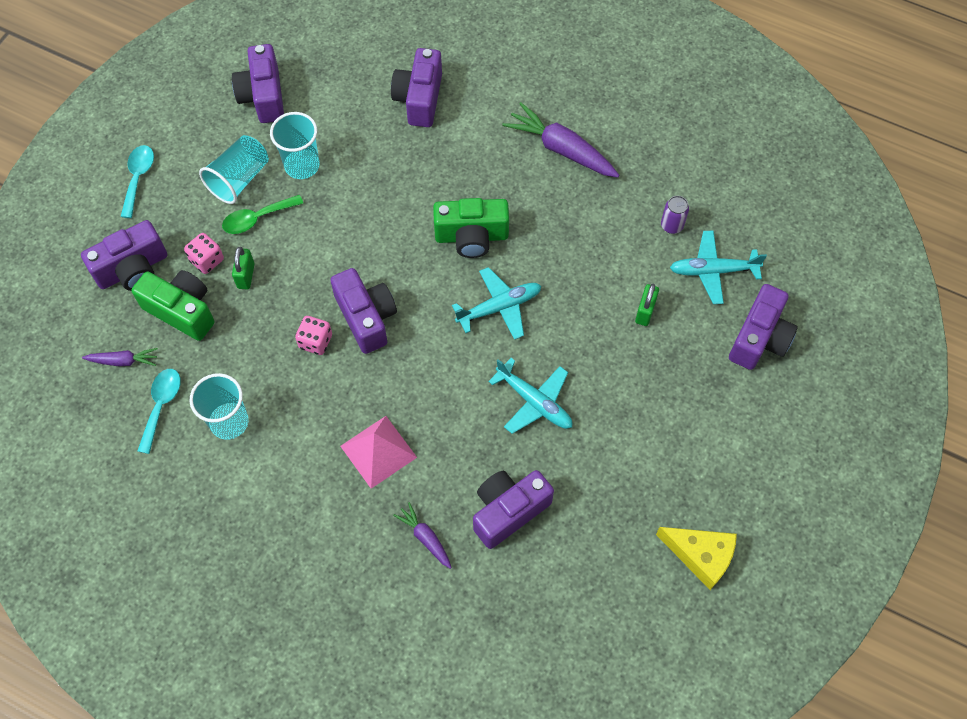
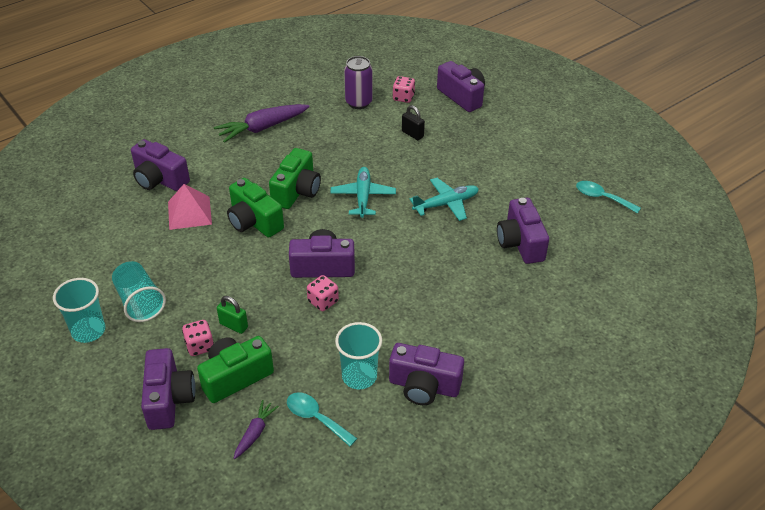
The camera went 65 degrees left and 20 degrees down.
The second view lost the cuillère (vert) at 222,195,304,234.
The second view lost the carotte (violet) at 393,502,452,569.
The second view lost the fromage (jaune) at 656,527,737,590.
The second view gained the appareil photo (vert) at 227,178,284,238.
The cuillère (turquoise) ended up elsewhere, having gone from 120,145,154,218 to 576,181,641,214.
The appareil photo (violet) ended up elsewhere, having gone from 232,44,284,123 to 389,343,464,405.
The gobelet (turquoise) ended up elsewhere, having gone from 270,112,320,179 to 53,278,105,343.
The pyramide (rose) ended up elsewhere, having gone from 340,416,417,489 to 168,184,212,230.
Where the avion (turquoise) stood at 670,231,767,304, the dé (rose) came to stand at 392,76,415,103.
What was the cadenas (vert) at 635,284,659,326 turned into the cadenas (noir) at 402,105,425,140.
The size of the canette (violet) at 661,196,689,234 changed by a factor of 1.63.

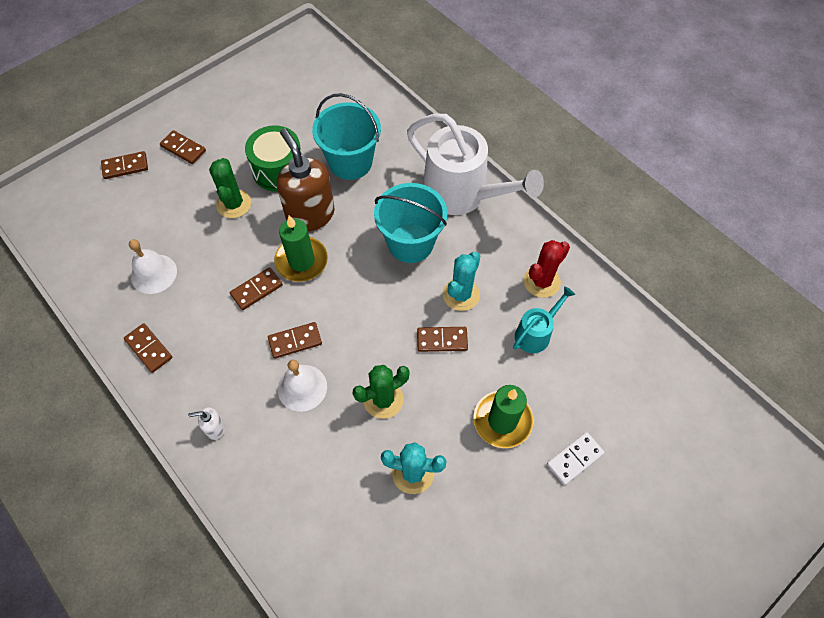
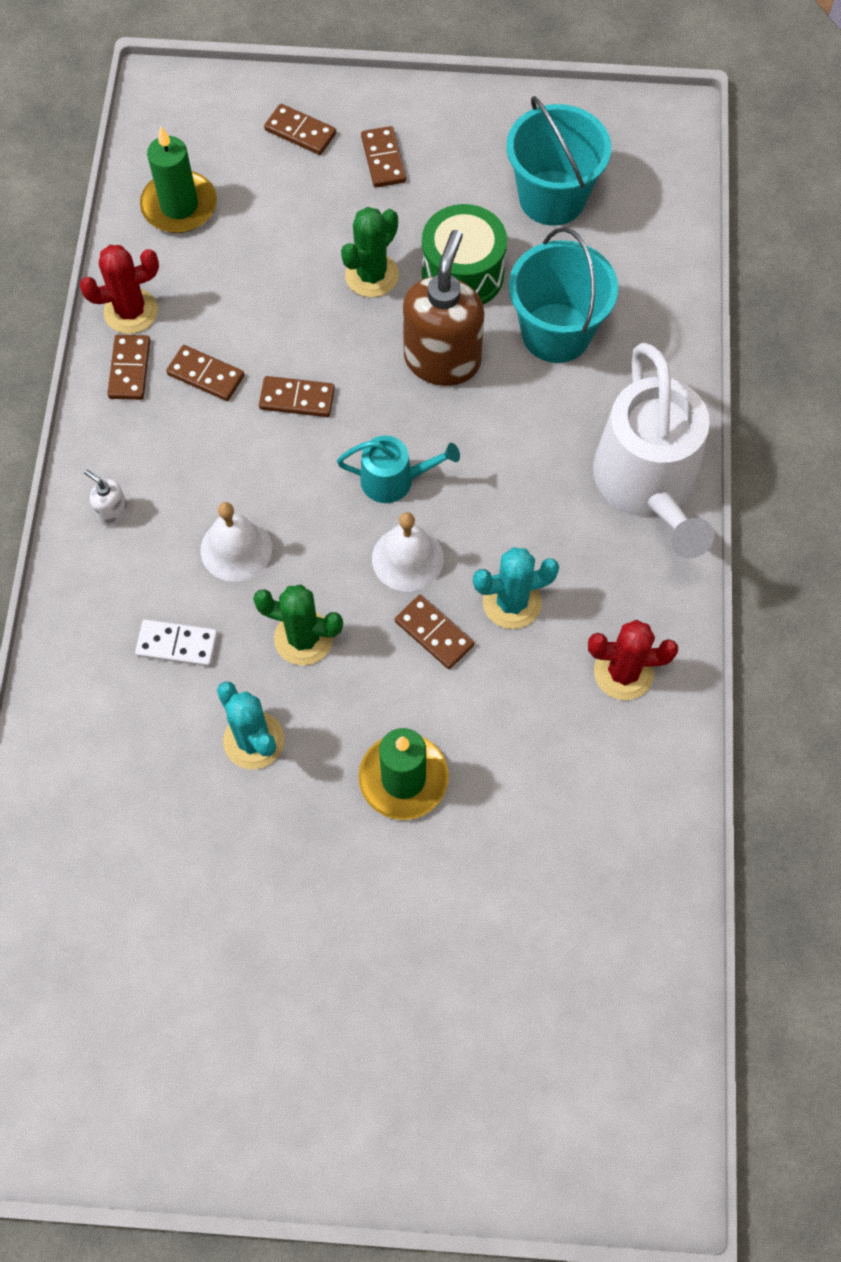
The camera went 45 degrees right and 5 degrees up.
The second view gained the cactus (rouge) at 79,245,159,334.
The cloche (blanc) ended up elsewhere, having gone from 129,239,177,294 to 372,512,444,592.
The domino (marron) ended up elsewhere, having gone from 268,322,322,359 to 166,345,244,401.
The bougie (vert) ended up elsewhere, having gone from 274,215,328,282 to 140,127,217,233.
The seau (turquoise) ended up elsewhere, having gone from 374,183,447,263 to 506,96,611,226.
The arrosoir (turquoise) ended up elsewhere, having gone from 513,286,575,353 to 337,436,460,503.
The domino (blanc) ended up elsewhere, having gone from 547,432,605,485 to 135,620,218,667.

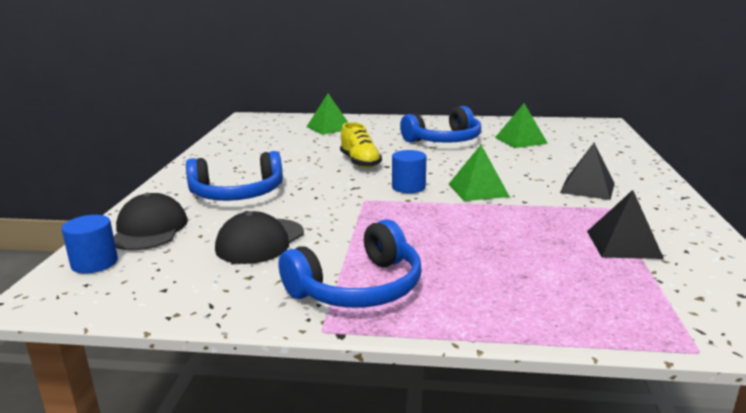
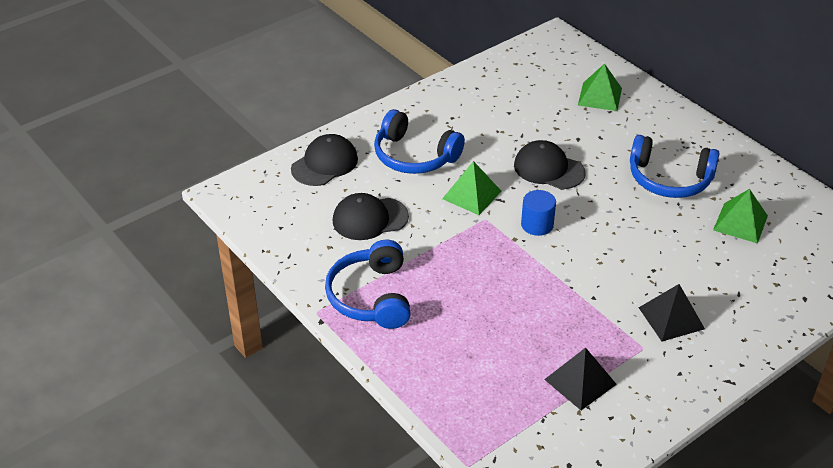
The camera went 45 degrees right and 20 degrees up.
The second view lost the cylindre (bleu) at 62,215,118,274.
The pyramide (vert) ended up elsewhere, having gone from 449,145,510,201 to 442,161,502,215.
Where the chaussure (jaune) stood at 340,122,382,168, the casquette (noir) came to stand at 514,140,586,189.
The casque audio (bleu) at 278,219,422,308 ended up facing another way, 75 degrees clockwise from before.

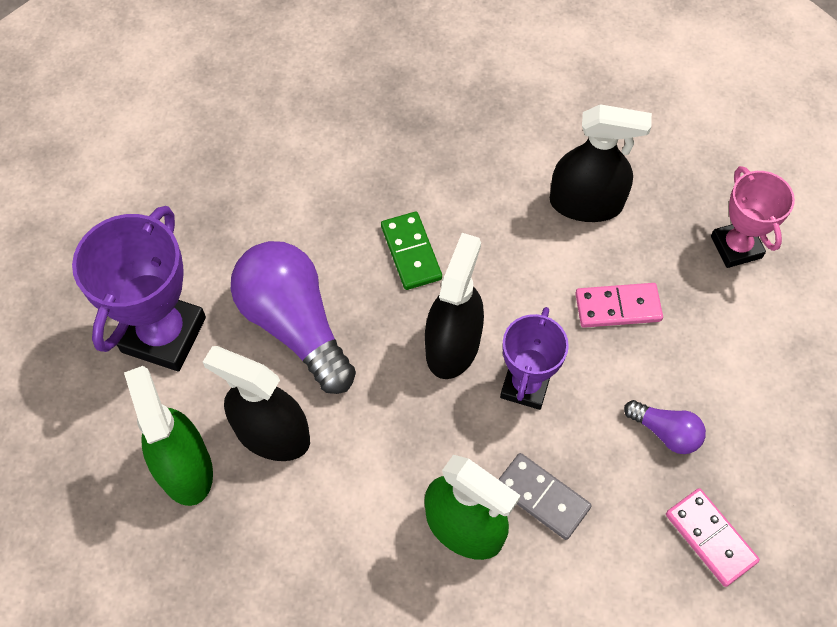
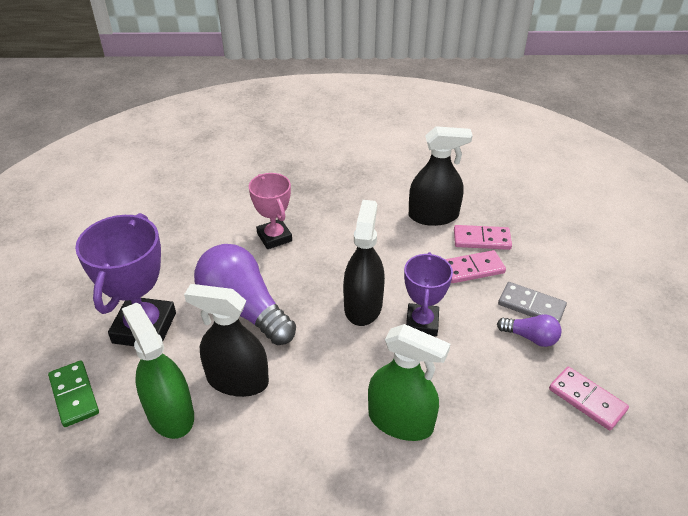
The camera went 10 degrees left and 20 degrees down.
The second view gained the domino (rose) at 454,225,512,250.
The domino (vert) ended up elsewhere, having gone from 381,212,442,290 to 48,361,99,427.
The domino (gris) ended up elsewhere, having gone from 498,453,592,540 to 498,282,567,323.
The trophée (rose) ended up elsewhere, having gone from 711,166,795,268 to 249,173,292,249.

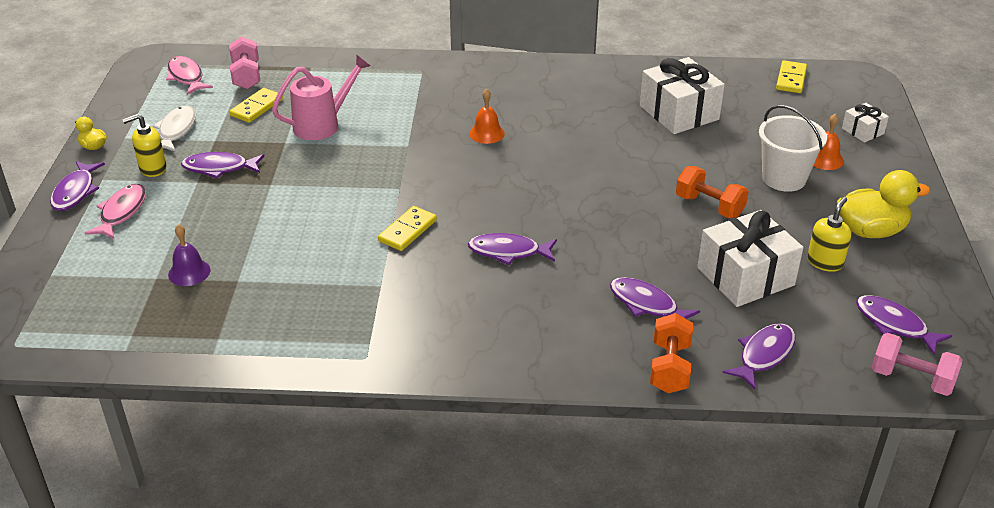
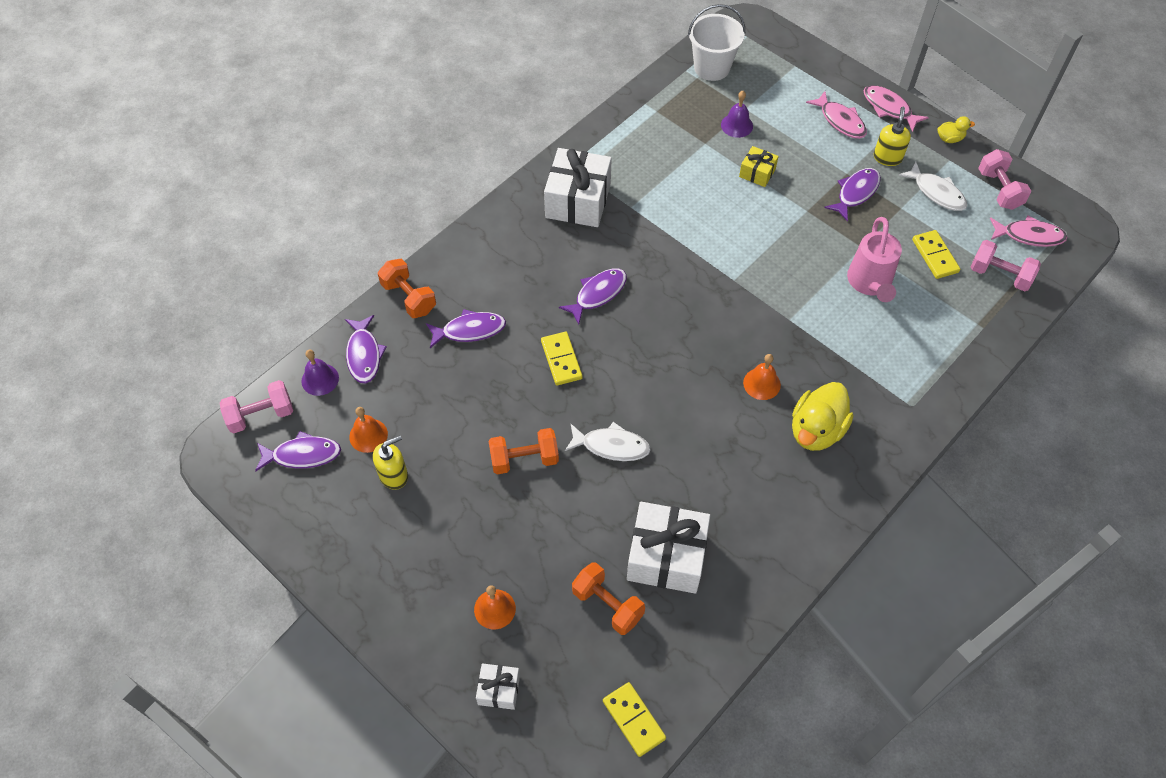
The camera went 130 degrees right and 20 degrees up.
The second view gained the cloche (violet) at 302,350,339,396.
The second view gained the cloche (orange) at 349,407,388,453.
The second view gained the poisson (blanc) at 565,422,651,461.
The second view gained the haltère (orange) at 572,562,645,635.
The second view gained the cadeau (jaune) at 739,146,779,187.
The second view gained the haltère (rose) at 978,149,1031,210.
The domino (jaune) ended up elsewhere, having gone from 378,206,437,251 to 541,332,582,385.
The cadeau (blanc) ended up elsewhere, having gone from 697,210,803,307 to 544,148,612,227.
The seau (blanc) ended up elsewhere, having gone from 759,105,827,192 to 688,4,745,81.
The canard (jaune) ended up elsewhere, having gone from 837,170,930,238 to 792,382,853,451.
What was the poisson (violet) at 50,161,105,211 turned into the poisson (rose) at 863,85,929,132.
The distributeur de savon (jaune) at 807,197,851,272 ended up facing another way, 105 degrees counterclockwise from before.

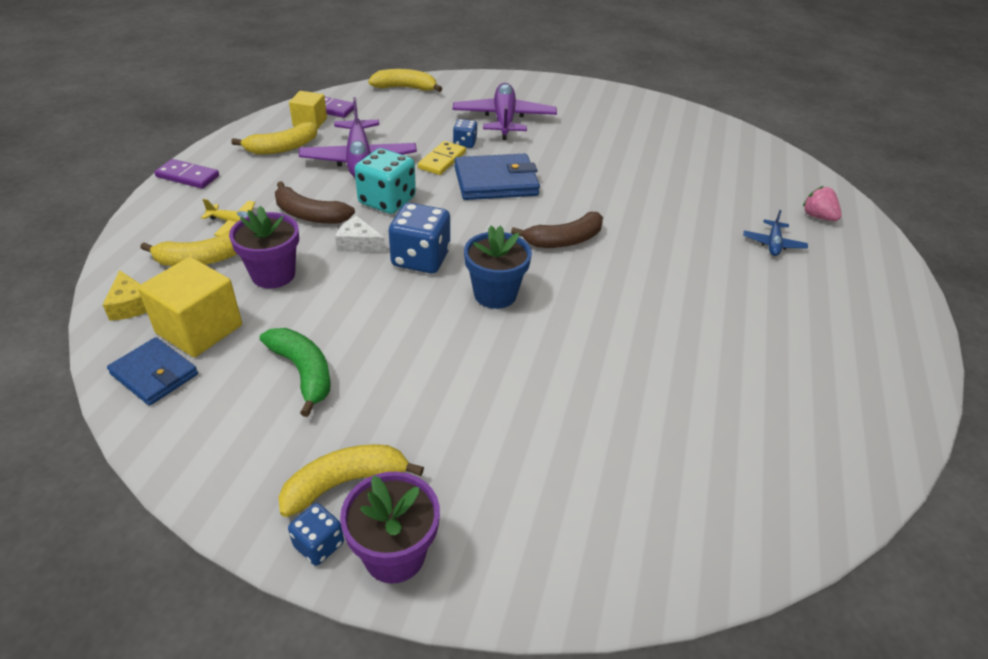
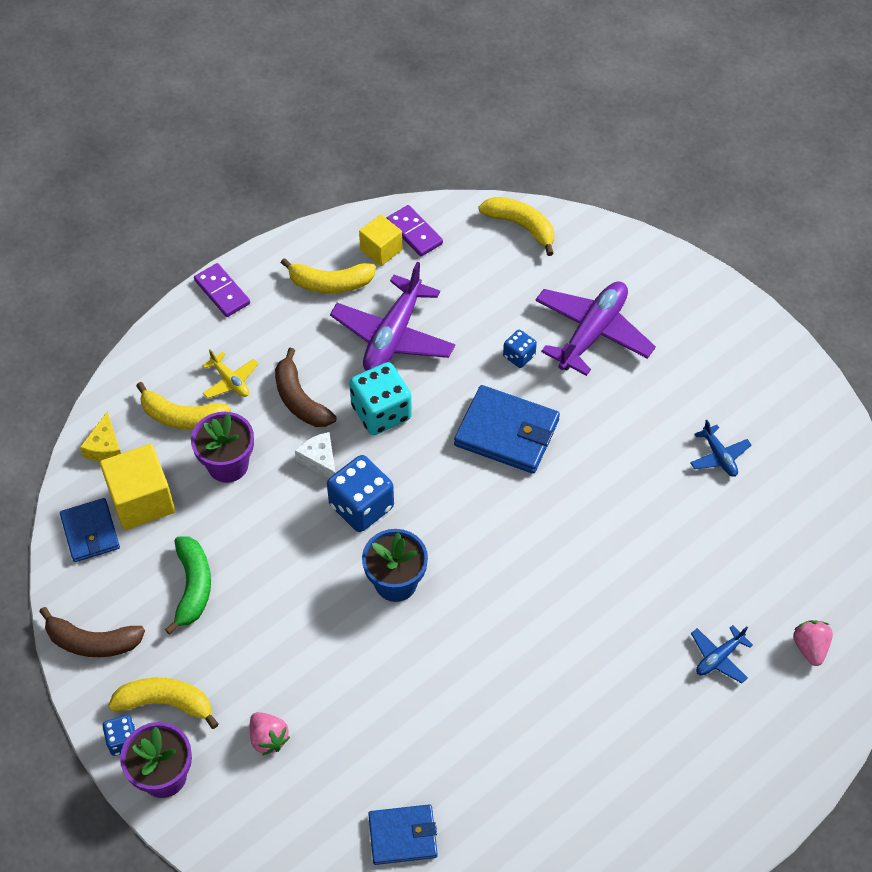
The camera went 35 degrees right and 15 degrees up.
The second view lost the domino (jaune) at 418,141,466,175.
The second view gained the fraise (rose) at 250,712,290,756.
The second view gained the portefeuille (bleu) at 368,804,438,865.
The second view gained the avion (bleu) at 690,420,752,477.
The banane (marron) ended up elsewhere, having gone from 511,212,603,248 to 39,607,145,657.

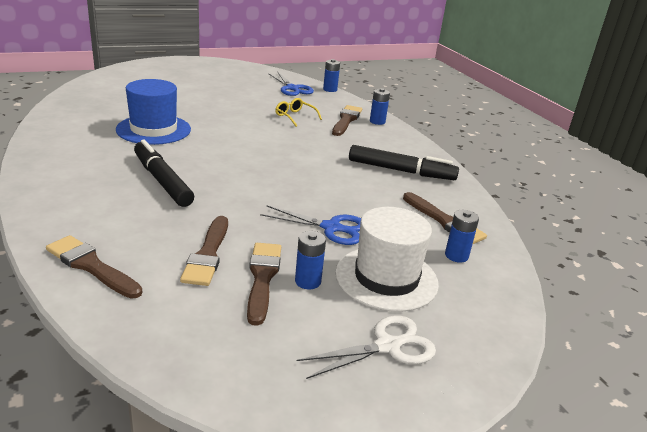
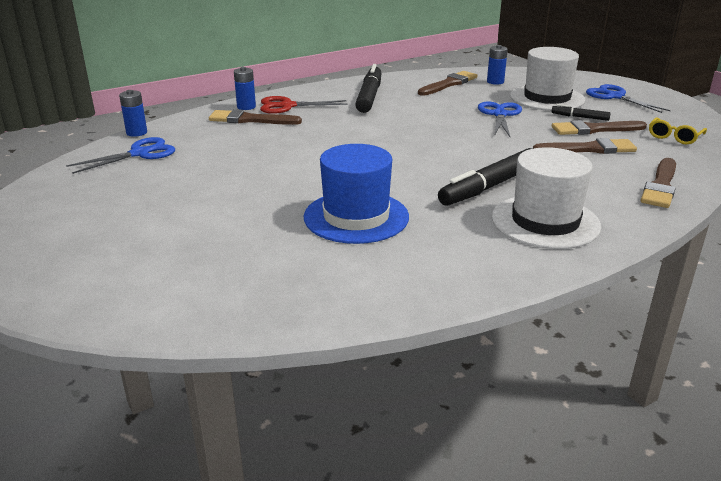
The camera went 95 degrees left and 0 degrees up.
The second view gained the ciseaux (rouge) at 260,96,348,114.
The second view gained the chapeau (blanc) at 492,147,601,249.
The lunettes (jaune) ended up elsewhere, having gone from 275,98,322,127 to 649,117,707,144.
Where the pile (bleu) stood at 295,231,326,289, the feutre (noir) came to stand at 552,104,611,121.
What was the ciseaux (blanc) at 297,315,436,379 turned into the ciseaux (bleu) at 586,84,671,113.

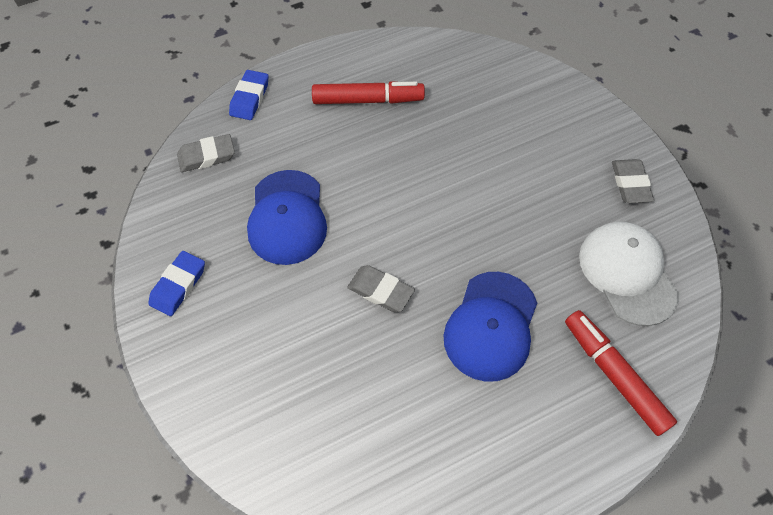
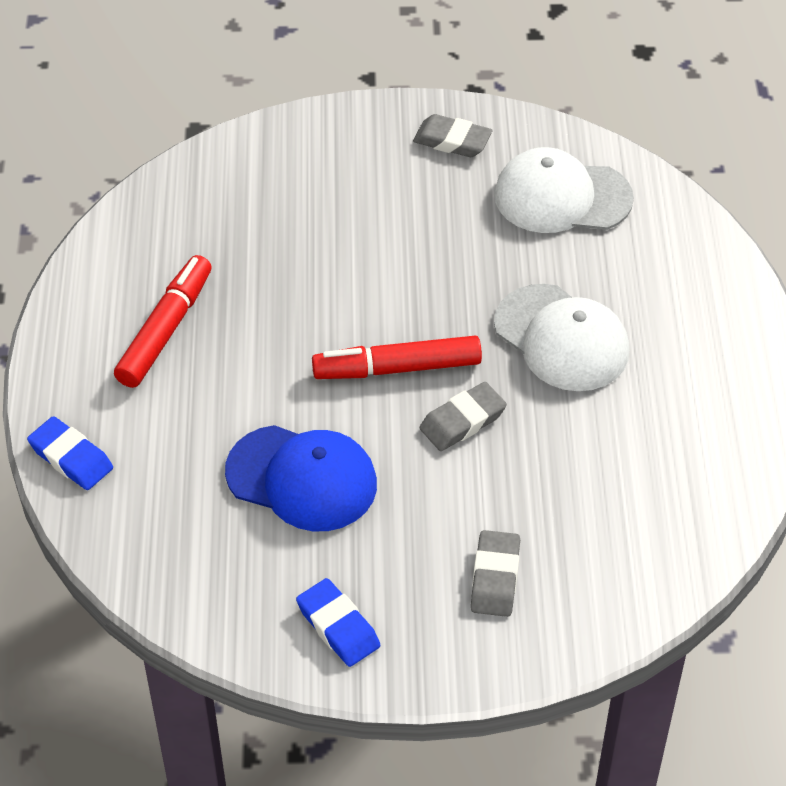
The camera went 65 degrees left and 10 degrees down.
The gomme (gris) ended up elsewhere, having gone from 177,134,235,172 to 471,530,520,617.
The feutre (rouge) ended up elsewhere, having gone from 565,310,677,436 to 312,335,482,379.
What was the casquette (bleu) at 443,272,537,382 turned into the casquette (blanc) at 494,284,629,391.

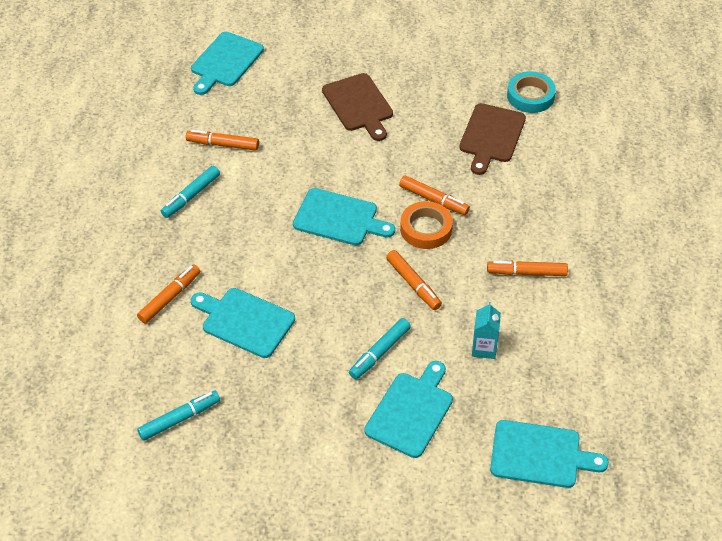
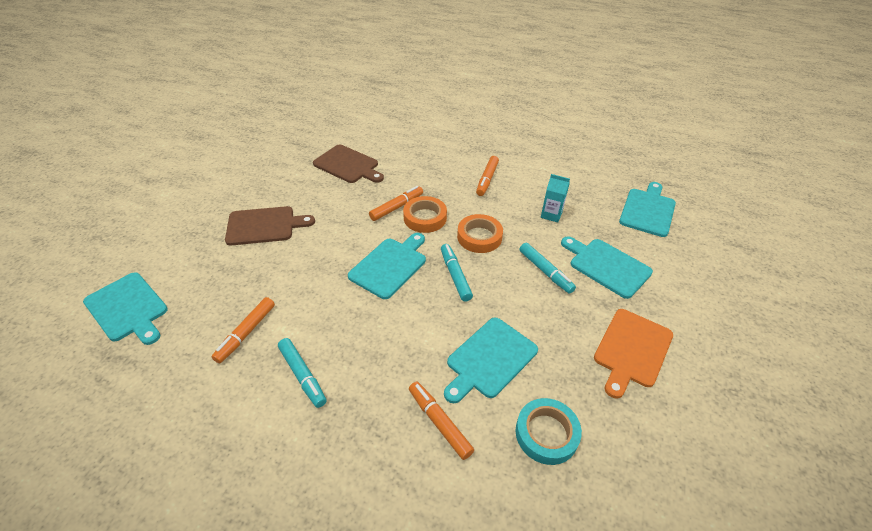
The camera went 75 degrees left and 5 degrees down.
The second view gained the planche à découper (orange) at 594,309,673,398.
The feutre (turquoise) ended up elsewhere, having gone from 137,391,220,441 to 441,244,473,302.
The ruban adhésif (turquoise) ended up elsewhere, having gone from 507,71,556,113 to 516,398,582,465.
Where the feutre (orange) stood at 386,250,442,310, the ruban adhésif (orange) came to stand at 457,214,503,253.

